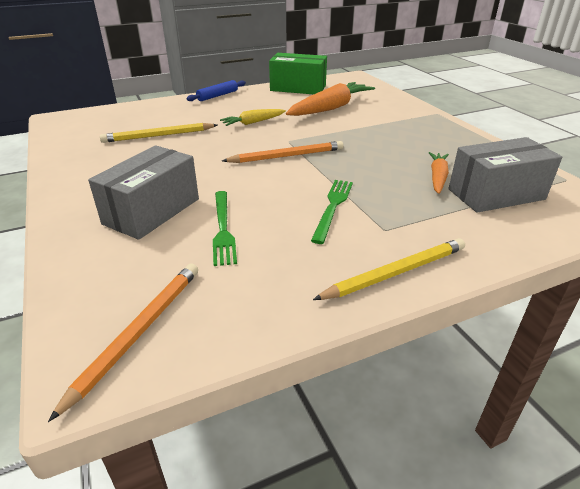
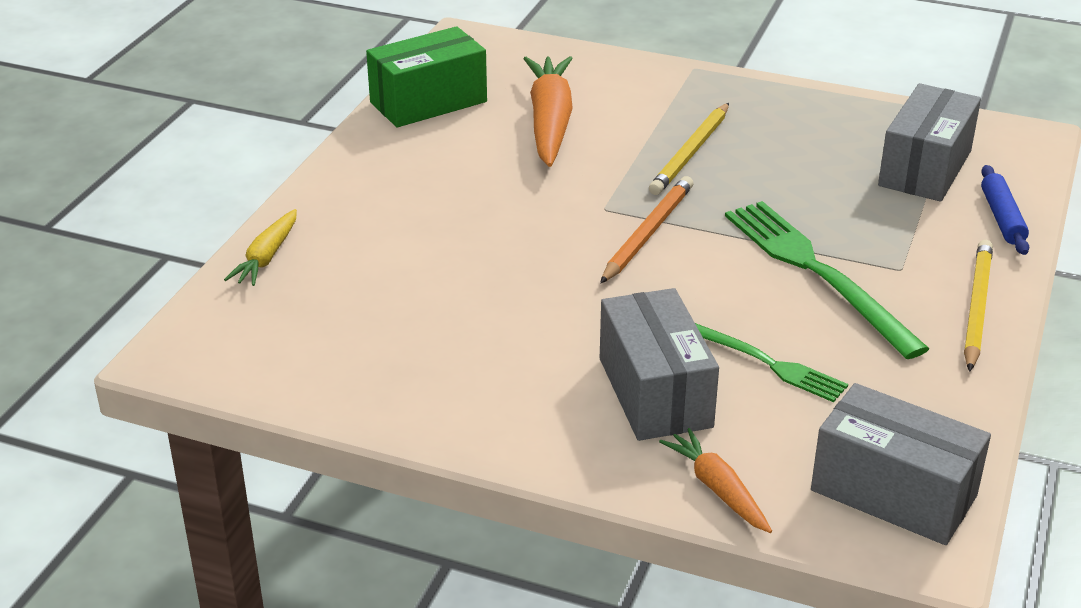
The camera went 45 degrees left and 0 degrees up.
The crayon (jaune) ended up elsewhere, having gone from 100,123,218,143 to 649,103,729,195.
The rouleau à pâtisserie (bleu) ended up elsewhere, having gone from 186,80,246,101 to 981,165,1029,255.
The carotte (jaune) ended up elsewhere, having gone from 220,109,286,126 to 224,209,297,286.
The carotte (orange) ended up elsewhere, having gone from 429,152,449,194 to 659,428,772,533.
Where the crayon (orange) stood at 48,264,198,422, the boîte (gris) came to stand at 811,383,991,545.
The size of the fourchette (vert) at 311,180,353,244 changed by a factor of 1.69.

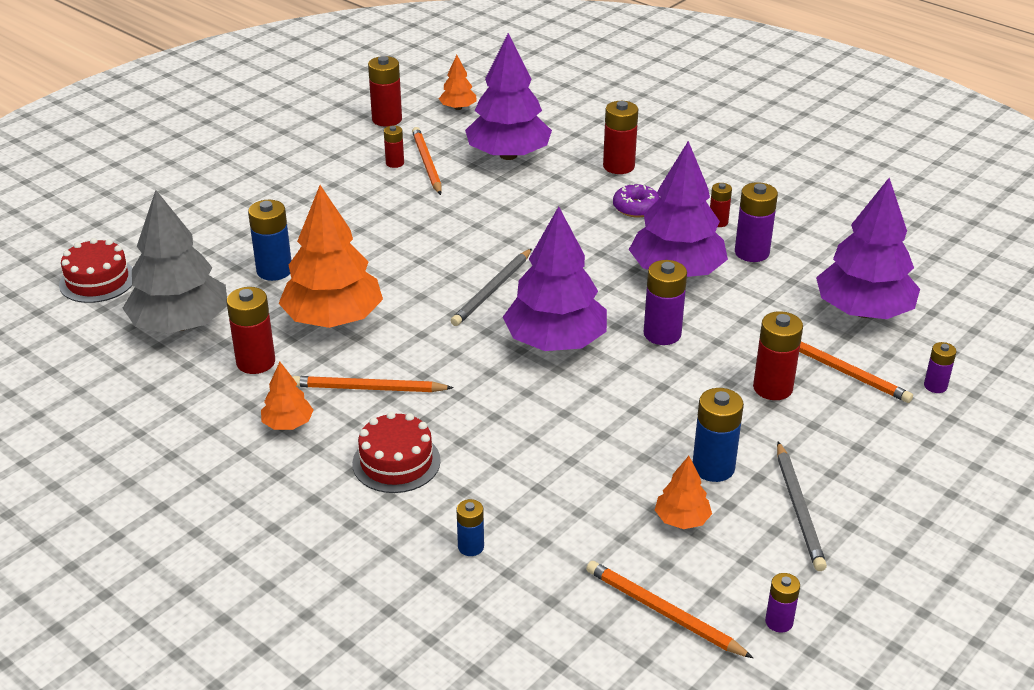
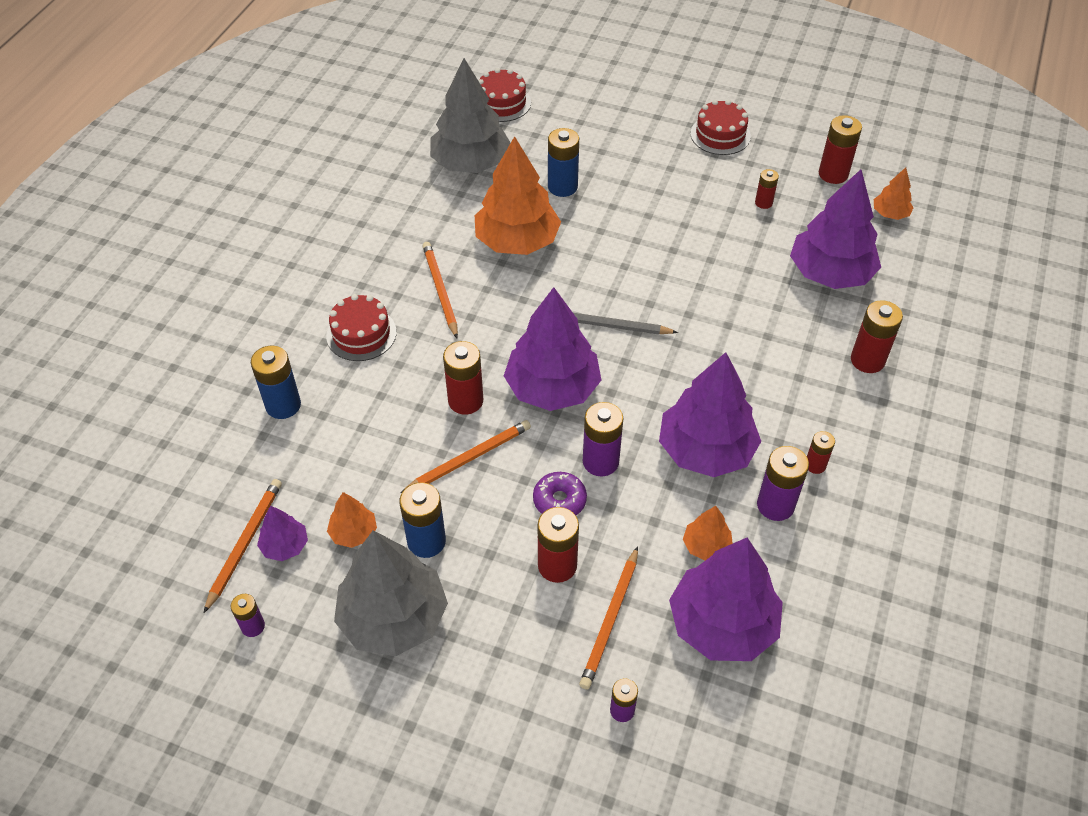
The camera went 70 degrees right and 15 degrees up.
The second view gained the arbre (violet) at 257,506,308,561.
The second view gained the gâteau (rouge) at 691,100,751,155.
The pile (rouge) ended up elsewhere, having gone from 226,287,275,374 to 443,341,483,415.
The arbre (orange) ended up elsewhere, having gone from 261,362,313,430 to 683,506,733,561.
The crayon (orange) ended up elsewhere, having gone from 412,127,442,195 to 401,420,531,493.
The beignet (violet) ended up elsewhere, having gone from 613,183,660,217 to 533,472,587,515.
Where the crayon (gris) stood at 777,442,827,571, the arbre (gris) came to stand at 334,530,448,656.
The size of the pile (bleu) at 457,499,484,556 changed by a factor of 1.72.

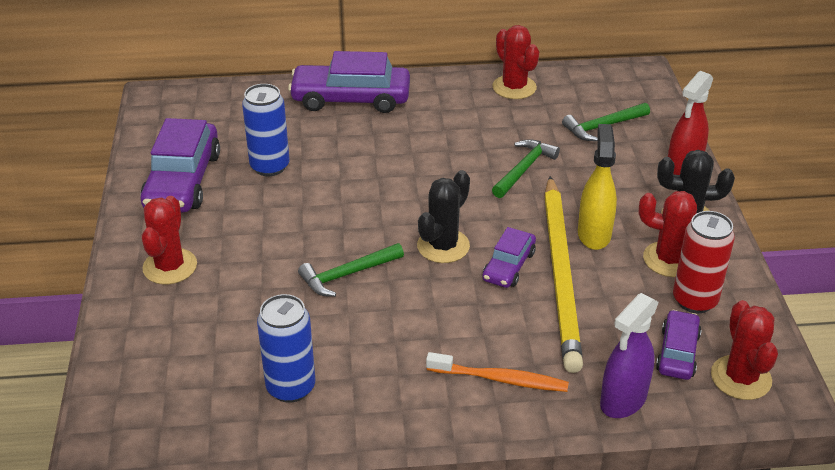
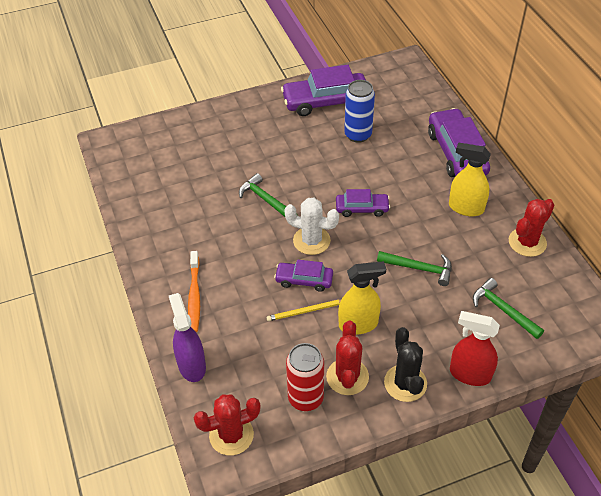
The camera went 75 degrees right and 10 degrees up.
The second view lost the cactus (rouge) at 142,196,197,284.
The second view lost the canette (bleu) at 257,294,315,403.
The second view gained the vaporisateur (jaune) at 449,143,491,216.
The voiture (violet) ended up elsewhere, having gone from 656,310,702,380 to 336,189,390,217.
What was the cactus (noir) at 417,170,470,263 turned into the cactus (blanc) at 285,198,339,255.
The vaporisateur (violet) at 600,293,659,418 ended up facing another way, 45 degrees clockwise from before.
The size of the crayon (jaune) at 544,176,583,373 changed by a factor of 0.41.

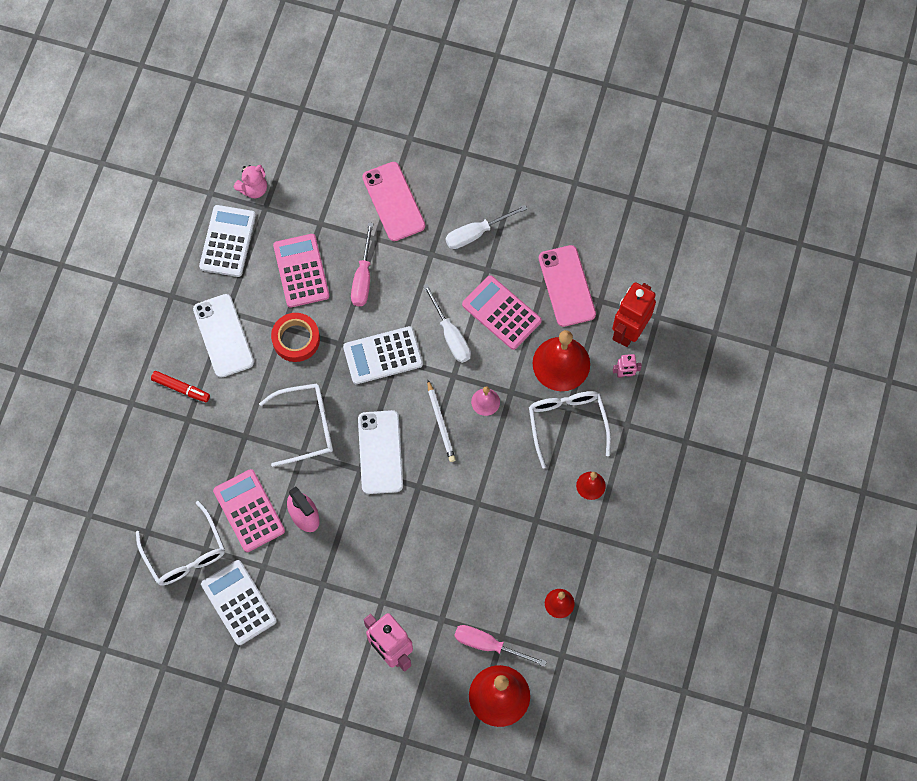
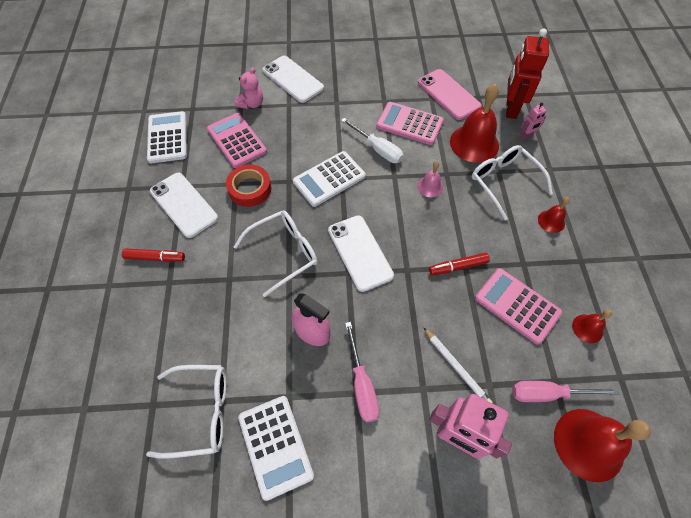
The camera went 20 degrees left and 10 degrees down.
The second view lost the tournevis (blanc) at 446,205,527,249.
The second view gained the feutre (rouge) at 429,253,490,275.
The calculatrice (rose) ended up elsewhere, having gone from 213,469,285,552 to 475,268,562,344.
The ours en peluche (rose) ended up elsewhere, having gone from 233,165,267,198 to 235,67,263,109.
The tournevis (rose) ended up elsewhere, having gone from 351,223,373,306 to 345,322,379,423.
The crayon (blanc) ended up elsewhere, having gone from 427,379,456,462 to 423,327,493,403.
What was the téléphone (rose) at 362,162,425,241 turned into the téléphone (blanc) at 263,56,324,103.
The lunettes (blanc) at 136,501,225,586 ended up facing another way, 45 degrees counterclockwise from before.
The calculatrice (blanc) at 201,560,277,645 ended up facing another way, 150 degrees counterclockwise from before.

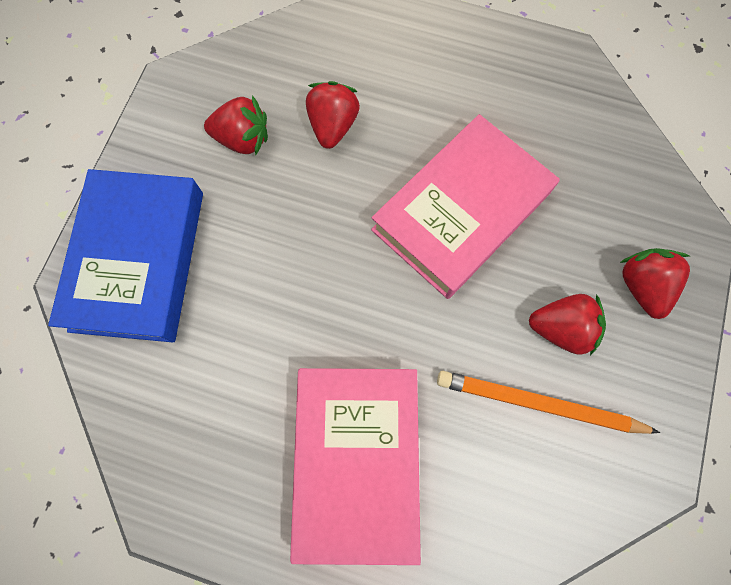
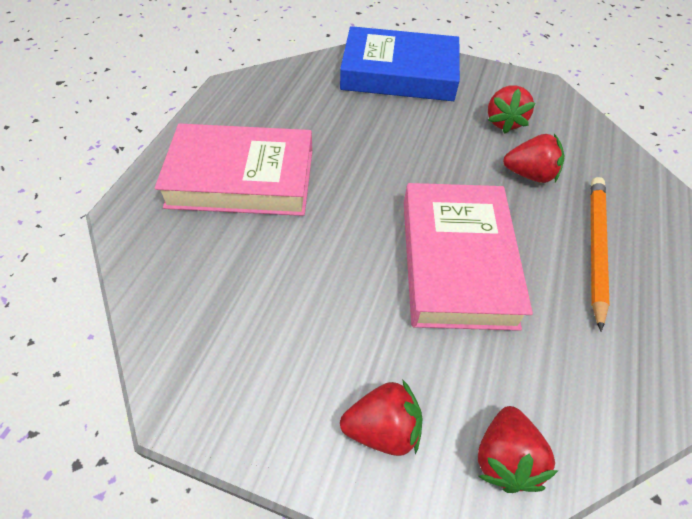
The camera went 90 degrees right and 20 degrees down.
The crayon (orange) ended up elsewhere, having gone from 437,371,660,434 to 591,177,609,331.
The fraise (rouge) ended up elsewhere, having gone from 529,294,606,355 to 478,406,559,493.
The livre (rose) at 371,114,560,299 ended up facing another way, 45 degrees clockwise from before.

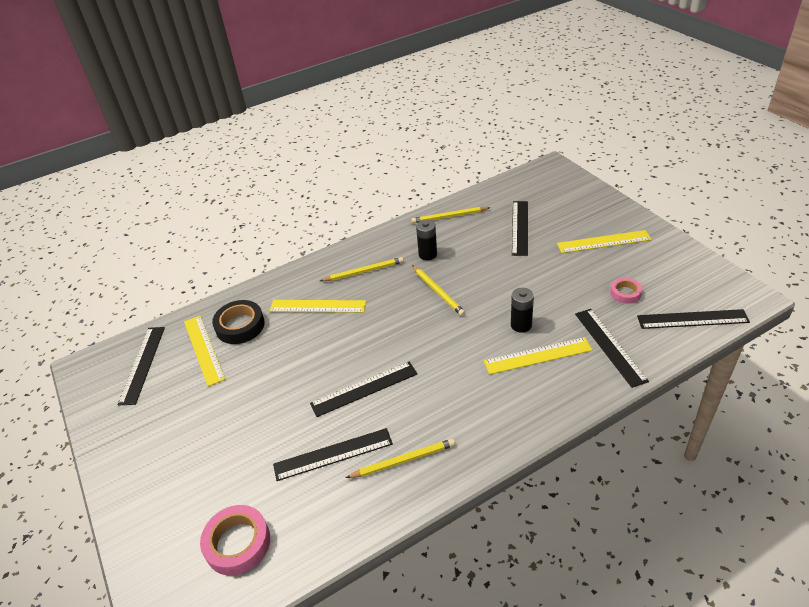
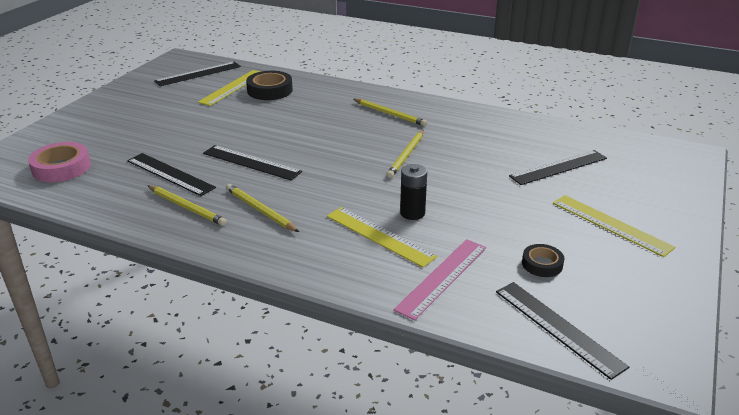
The camera went 50 degrees right and 10 degrees down.
The second view lost the règle (jaune) at 270,300,366,313.
The second view lost the pile (noir) at 416,220,437,260.
The crayon (jaune) ended up elsewhere, having gone from 411,207,490,223 to 226,184,299,232.
What was the règle (noir) at 575,309,649,388 turned into the règle (rose) at 394,239,486,321.
What was the ruban adhésif (rose) at 610,278,642,304 turned into the ruban adhésif (noir) at 522,244,564,277.

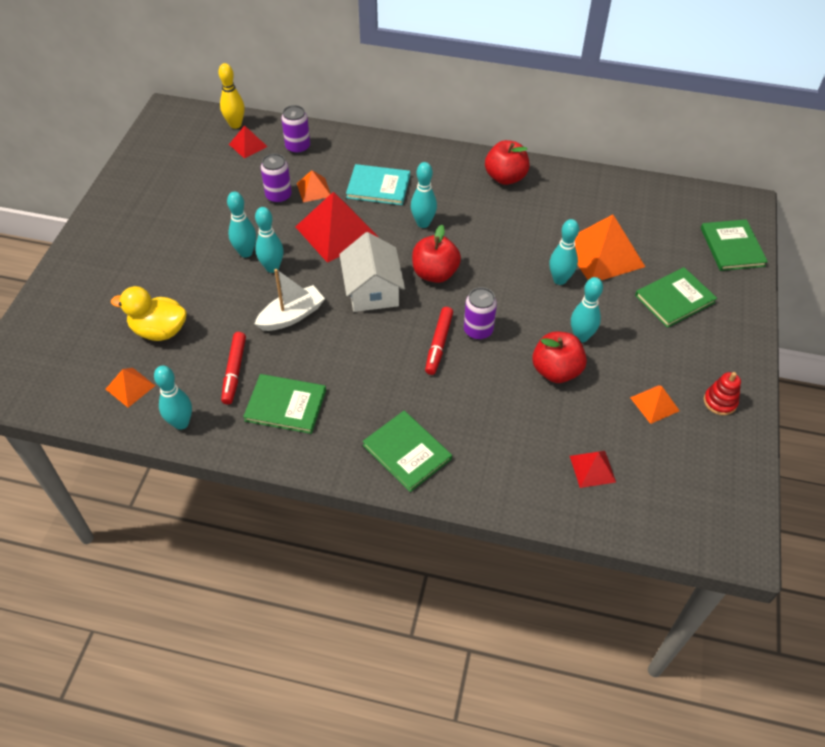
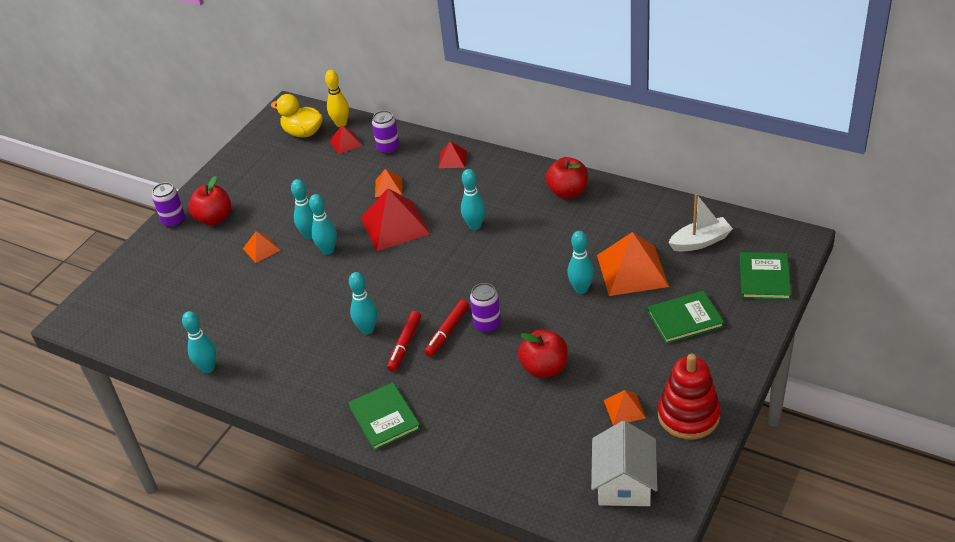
The camera went 20 degrees right and 10 degrees down.
The second view lost the livre (vert) at 243,374,326,434.
The second view lost the livre (turquoise) at 346,164,410,205.
The pyramide (orange) ended up elsewhere, having gone from 106,368,155,408 to 243,231,280,263.
The canard (jaune) ended up elsewhere, having gone from 111,286,187,341 to 271,94,323,137.
The feutre (rouge) ended up elsewhere, having gone from 221,332,246,405 to 387,311,421,372.
The bateau (blanc) ended up elsewhere, having gone from 255,269,325,331 to 668,193,733,252.
The canette (violet) ended up elsewhere, having gone from 261,153,292,204 to 152,182,185,228.
The maison (blanc) ended up elsewhere, having gone from 339,232,405,312 to 591,421,657,506.
The pomme (rouge) ended up elsewhere, having gone from 412,225,461,283 to 188,176,231,225.
The pyramide (rouge) ended up elsewhere, having gone from 570,451,616,488 to 438,141,467,168.
The quille (turquoise) ended up elsewhere, having gone from 571,277,603,342 to 349,272,377,334.
The size of the jouet à empiler (rouge) at 704,372,741,415 changed by a factor of 1.92.

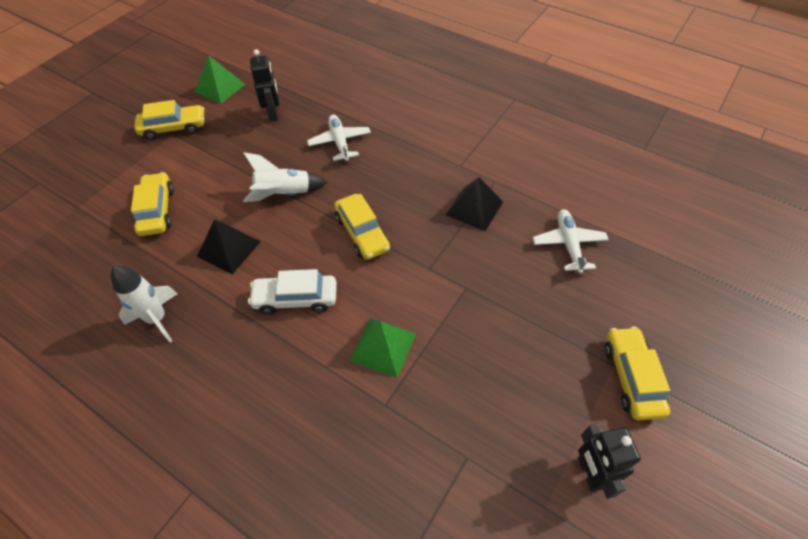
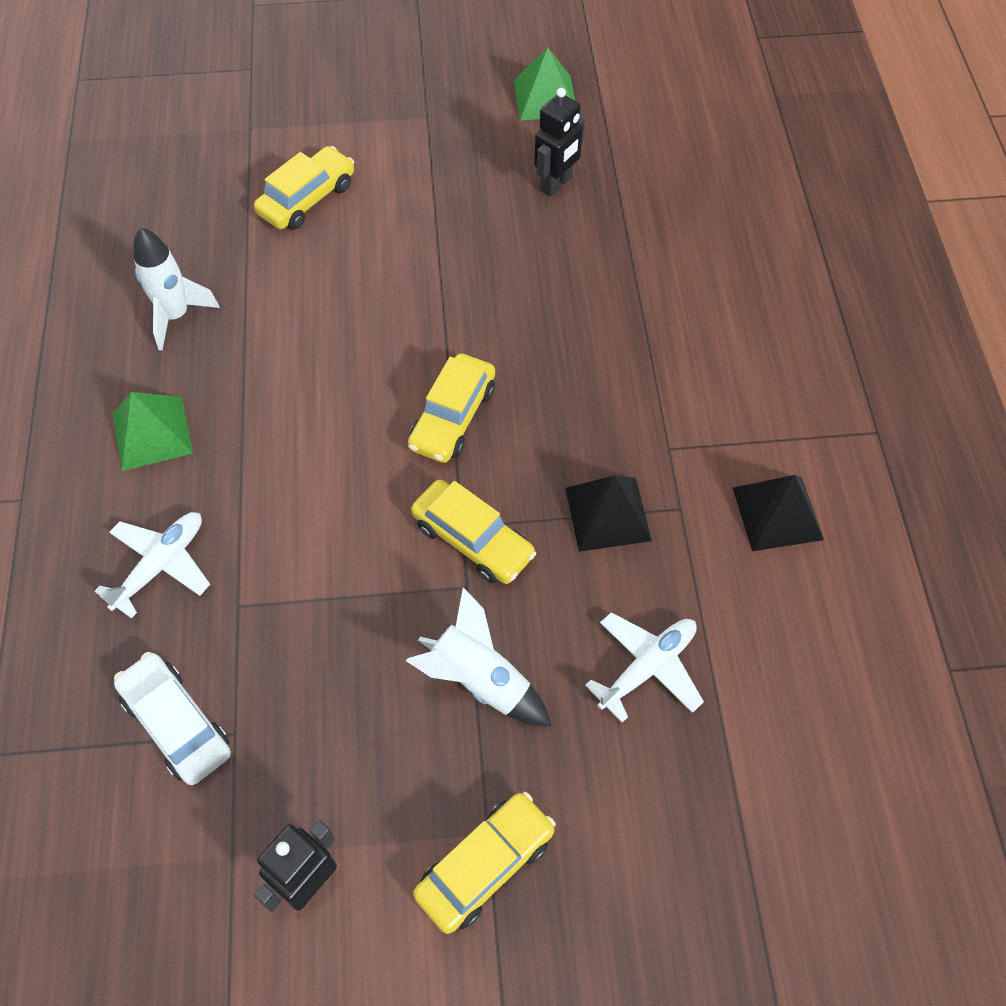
The camera went 50 degrees right and 5 degrees up.
The voiture (jaune) ended up elsewhere, having gone from 134,100,204,140 to 411,480,536,584.
The pyramide (noir) ended up elsewhere, having gone from 197,219,261,274 to 733,475,824,551.
The fusée (blanc) ended up elsewhere, having gone from 243,152,328,202 to 406,587,551,726.
The voiture (blanc) ended up elsewhere, having gone from 248,269,337,315 to 114,652,231,785.
The avion (blanc) ended up elsewhere, having gone from 307,115,371,161 to 95,512,210,618.
The pyramide (vert) ended up elsewhere, having gone from 349,318,416,378 to 112,392,193,471.

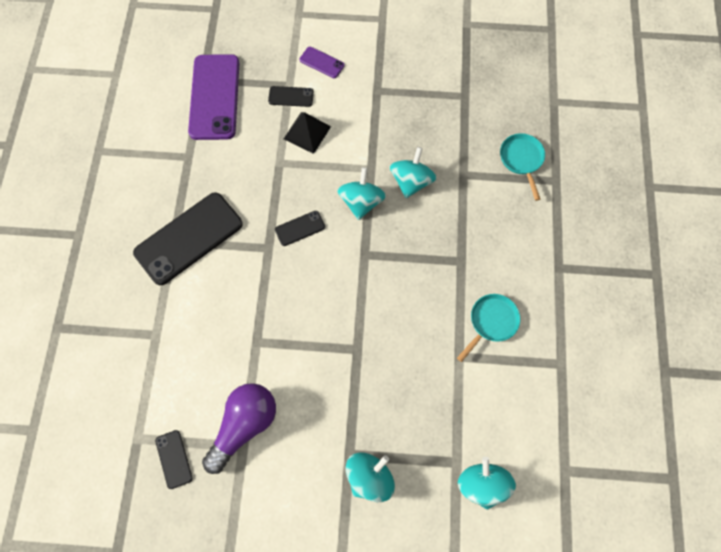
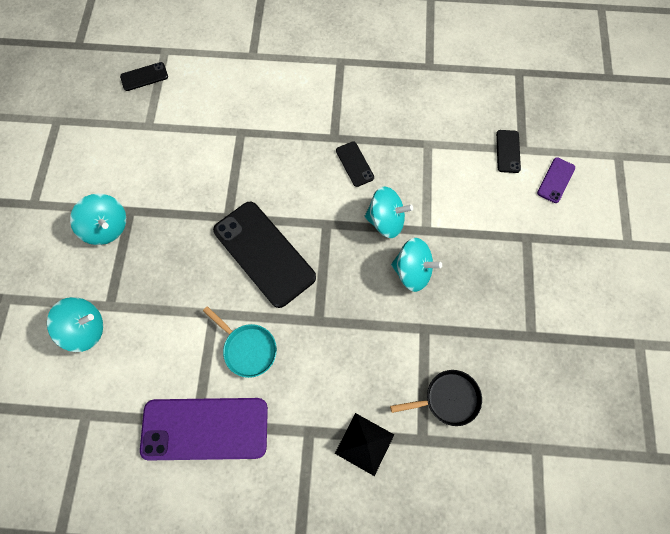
The camera went 90 degrees right and 0 degrees up.
The second view lost the ampoule (violet) at 202,383,276,474.
The téléphone (noir) ended up elsewhere, having gone from 133,192,243,285 to 213,201,316,308.
The téléphone (violet) ended up elsewhere, having gone from 188,54,239,140 to 140,398,268,461.
The pyramide (noir) ended up elsewhere, having gone from 284,112,331,154 to 335,413,394,476.
What was the poêle (turquoise) at 500,133,545,201 turned into the poêle (noir) at 390,370,482,426.

